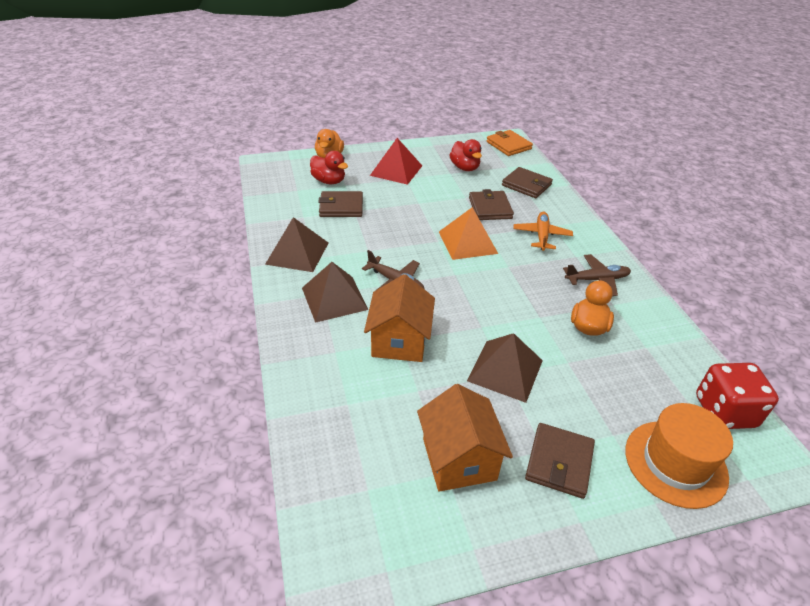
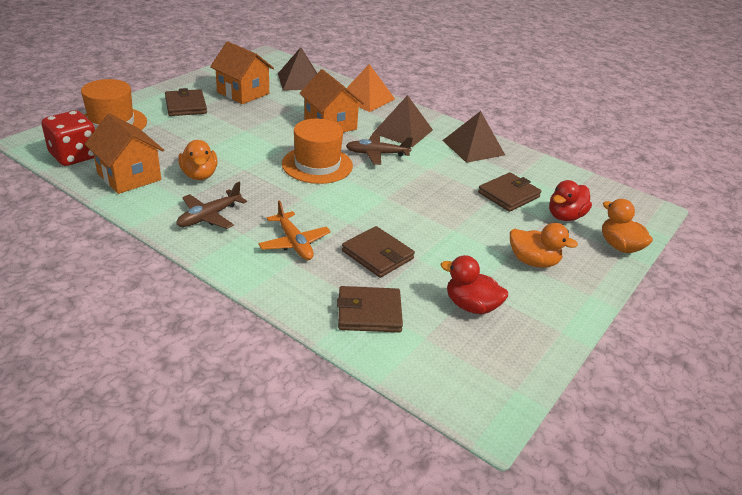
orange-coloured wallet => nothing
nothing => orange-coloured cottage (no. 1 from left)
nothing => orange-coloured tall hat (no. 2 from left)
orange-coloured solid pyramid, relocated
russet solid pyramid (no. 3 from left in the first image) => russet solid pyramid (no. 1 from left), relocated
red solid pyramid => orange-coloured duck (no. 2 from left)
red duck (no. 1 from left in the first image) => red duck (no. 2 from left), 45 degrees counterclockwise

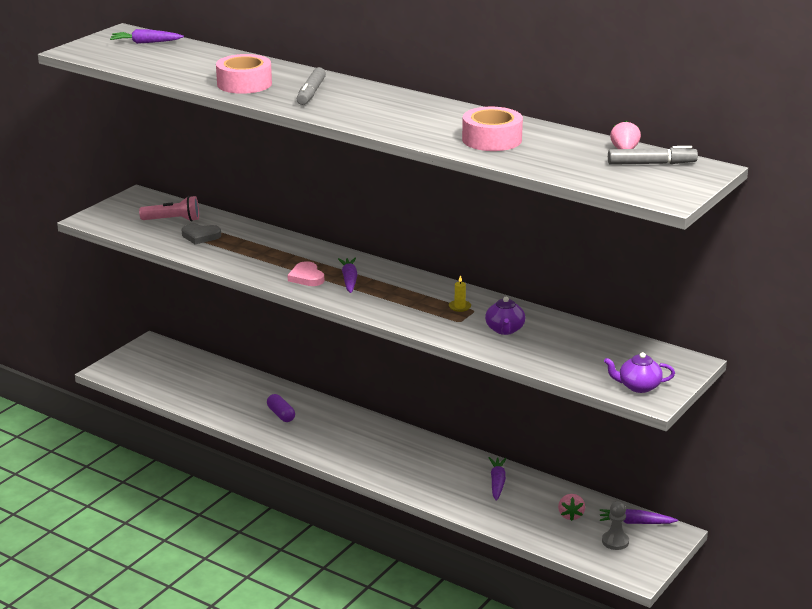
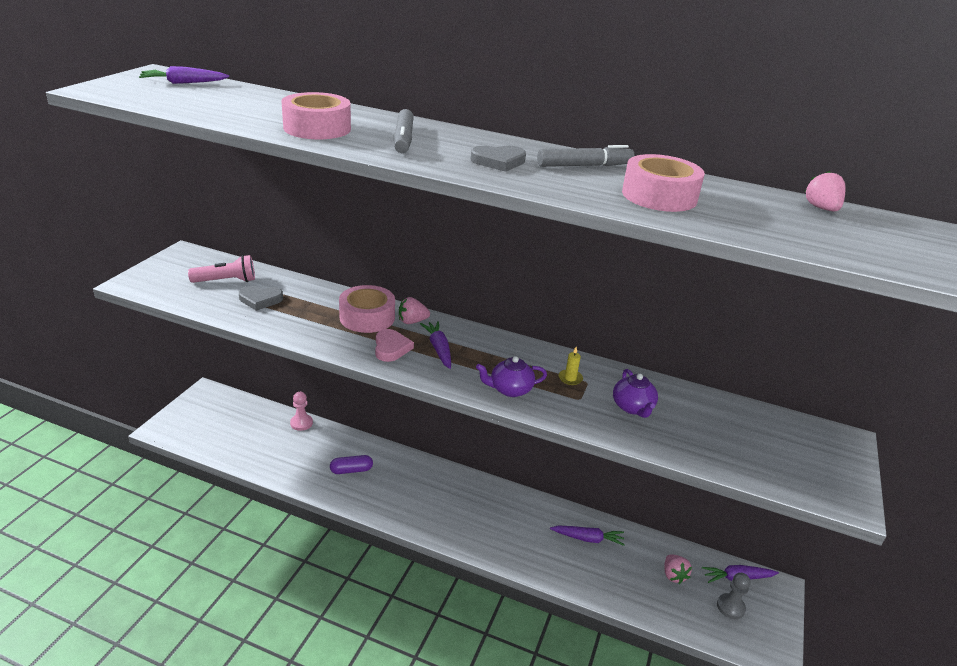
nothing => rose-pink chess pawn
nothing => rose-pink sticky tape (no. 2 from left)
nothing => rose-pink berry (no. 1 from left)
nothing => gray heart (no. 2 from left)
royal purple teapot (no. 2 from left in the first image) => royal purple teapot (no. 1 from left), relocated
gray marker pen (no. 2 from left), relocated
royal purple pill shape, 60 degrees counterclockwise
rose-pink heart, 150 degrees counterclockwise
royal purple root vegetable (no. 3 from left), 105 degrees clockwise

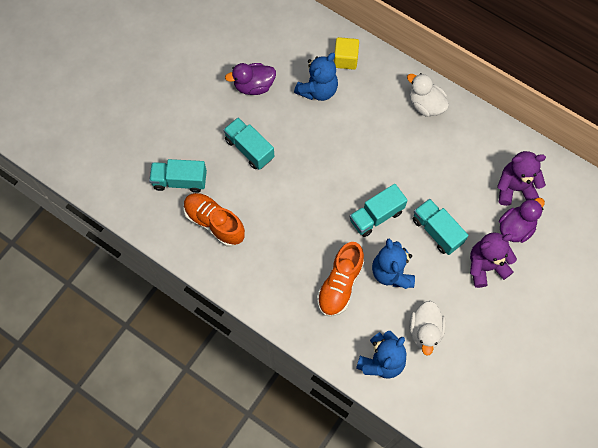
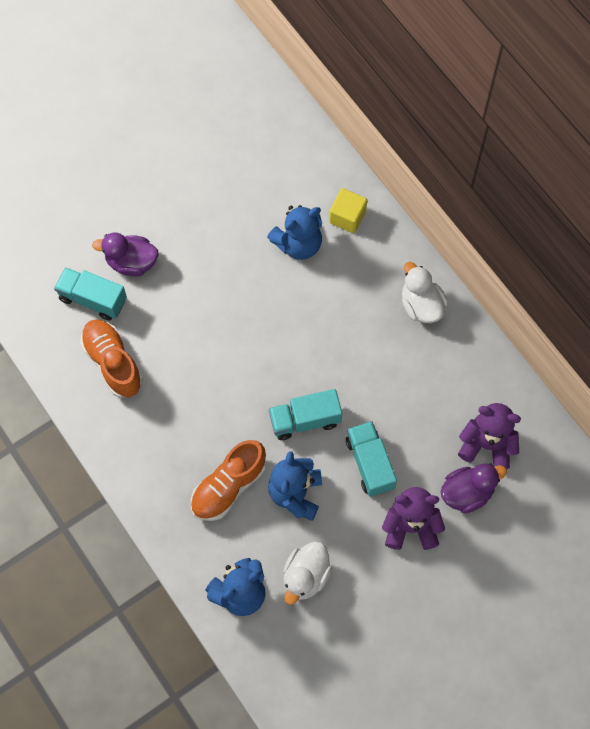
turquoise truck (no. 2 from left) => nothing
royal purple duck (no. 1 from left), relocated

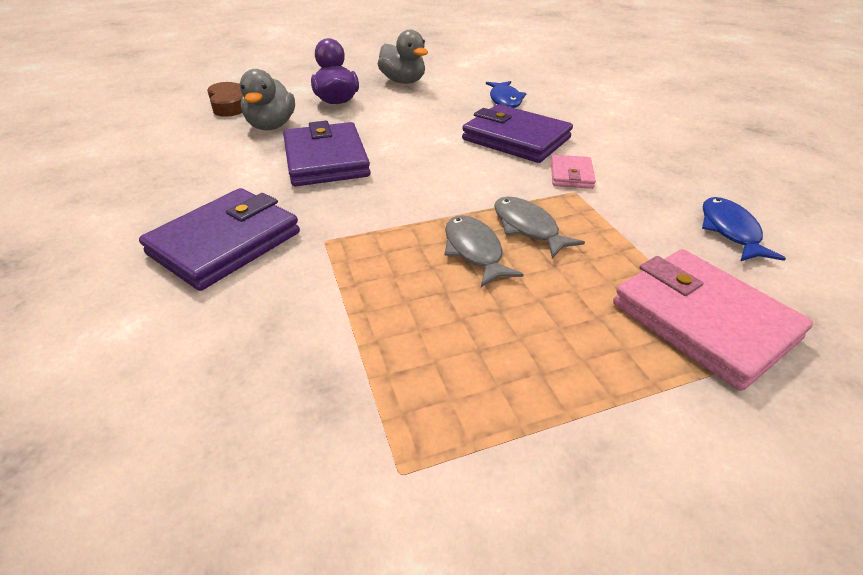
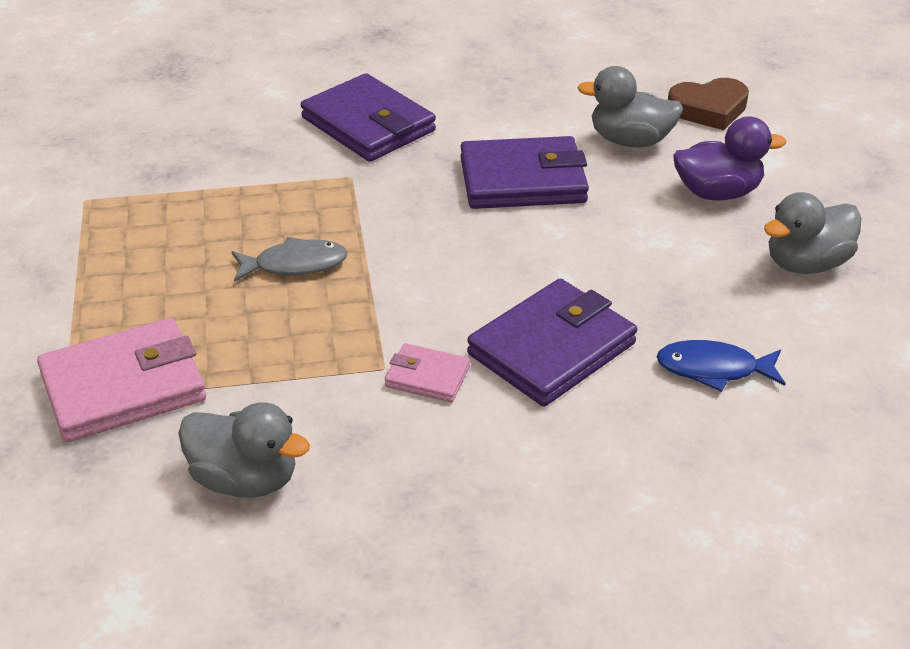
gray fish figure (no. 2 from left) => nothing
cobalt fish figure (no. 2 from left) => gray duck (no. 1 from left)

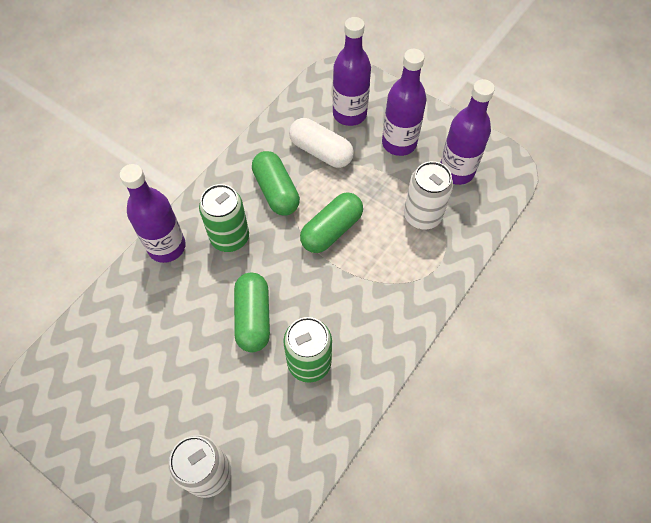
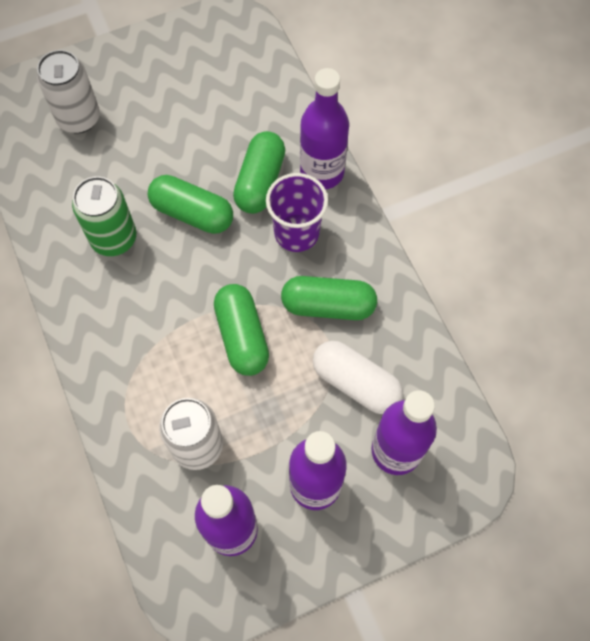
nothing => green pill shape (no. 3 from left)
green tin (no. 1 from left) => royal purple tumbler
snow-white pill shape, 60 degrees clockwise

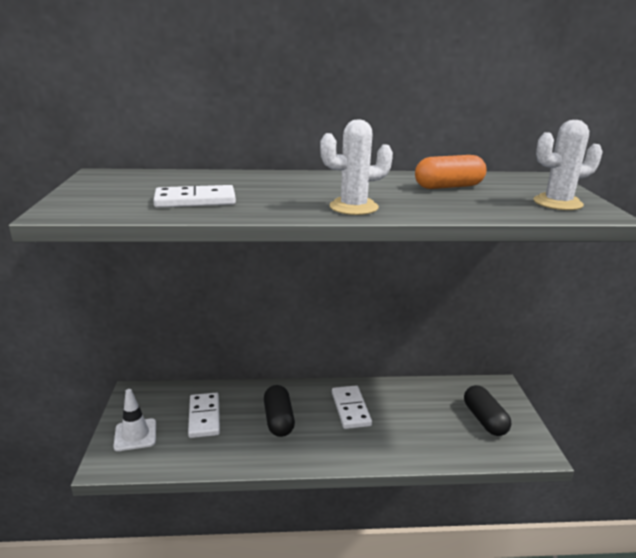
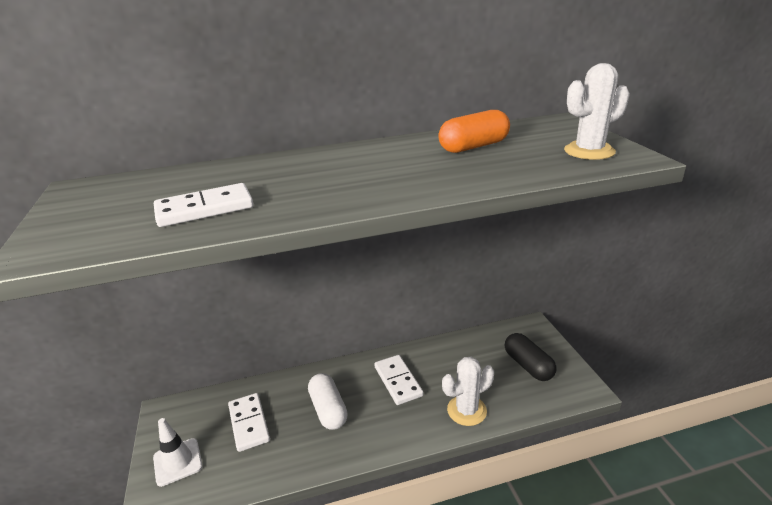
snow-white saguaro cactus (no. 1 from left), relocated
ebony pill shape (no. 1 from left) => snow-white pill shape

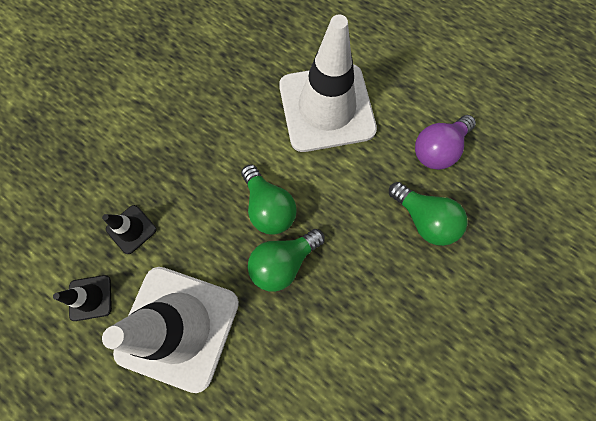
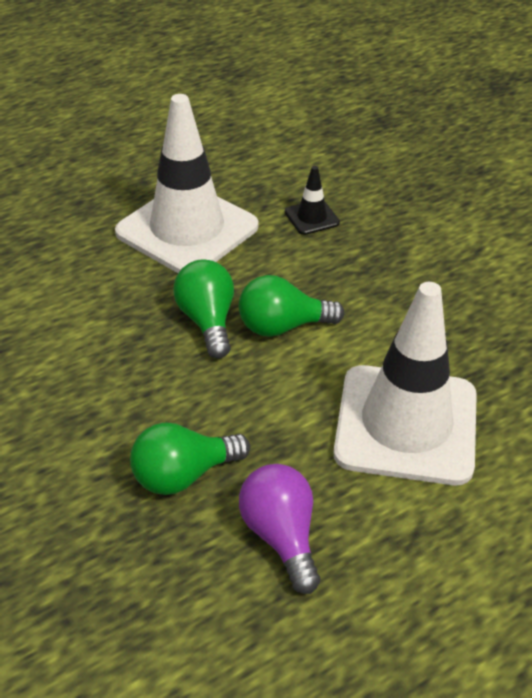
ebony traffic cone (no. 1 from left) => nothing

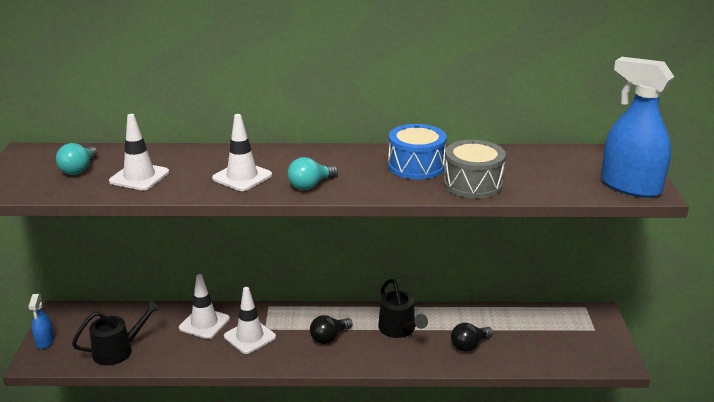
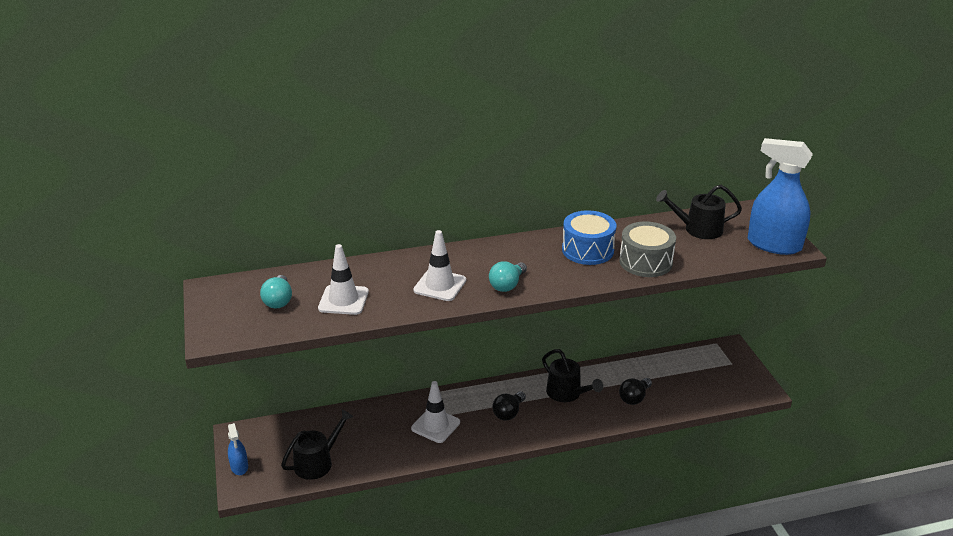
snow-white traffic cone (no. 2 from left) => nothing
nothing => ebony watering pot (no. 3 from left)

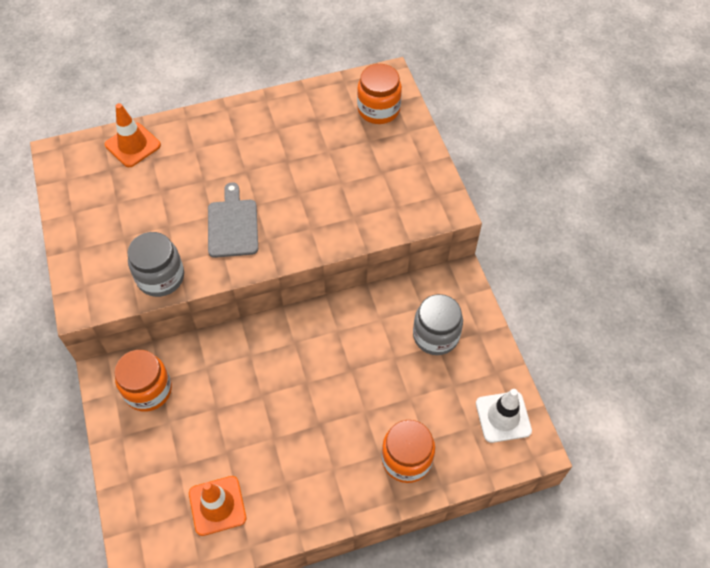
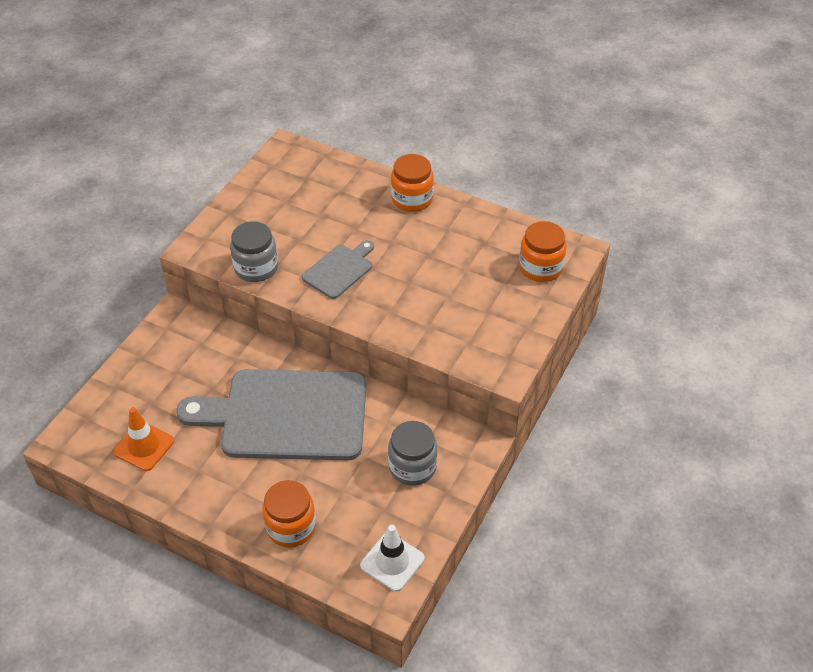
orange-coloured traffic cone (no. 1 from left) => nothing
nothing => gray bread board (no. 1 from left)
orange-coloured jam jar (no. 1 from left in the first image) => orange-coloured jam jar (no. 2 from left), relocated

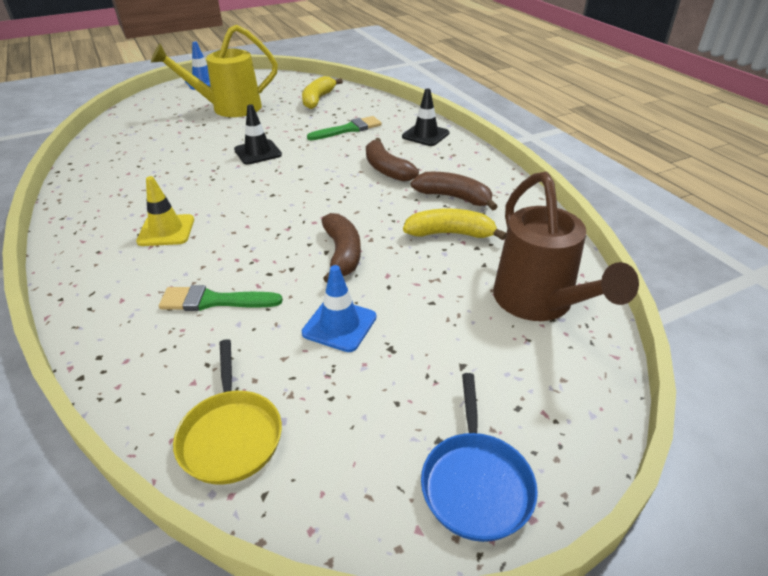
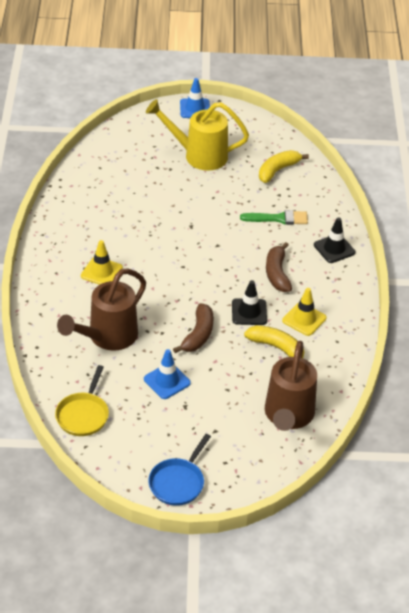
ebony traffic cone (no. 1 from left), relocated
green paintbrush (no. 1 from left) => russet watering pot (no. 1 from left)
russet banana (no. 3 from left) => bright yellow traffic cone (no. 2 from left)

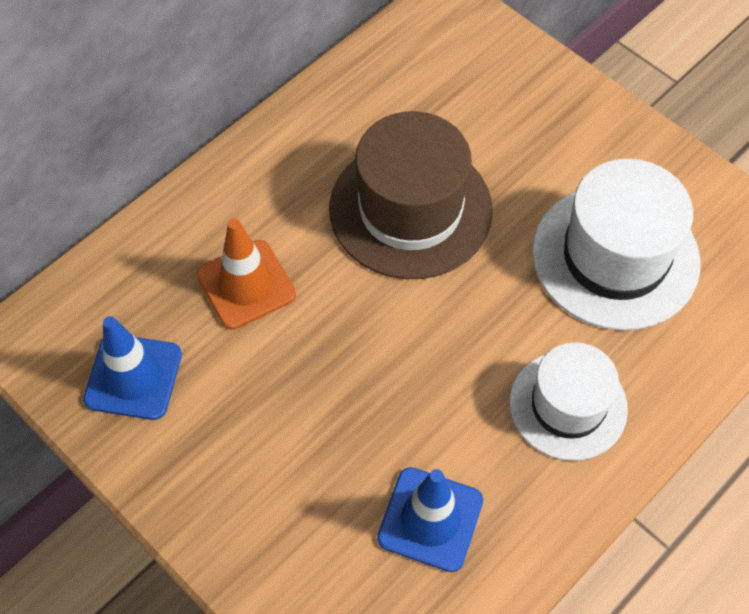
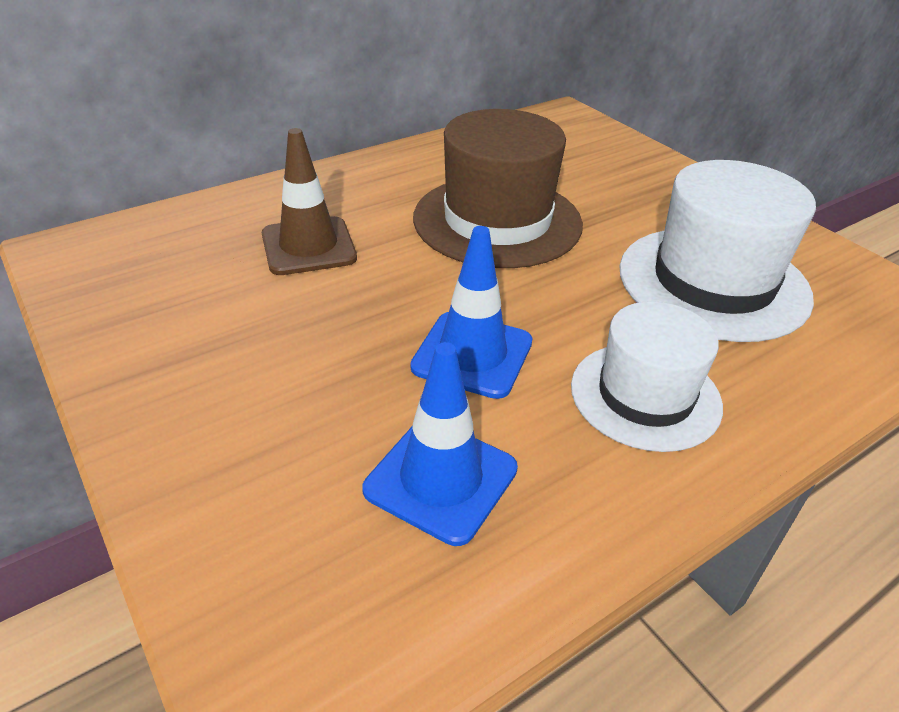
cobalt traffic cone (no. 1 from left in the first image) => cobalt traffic cone (no. 2 from left), relocated
orange-coloured traffic cone => russet traffic cone

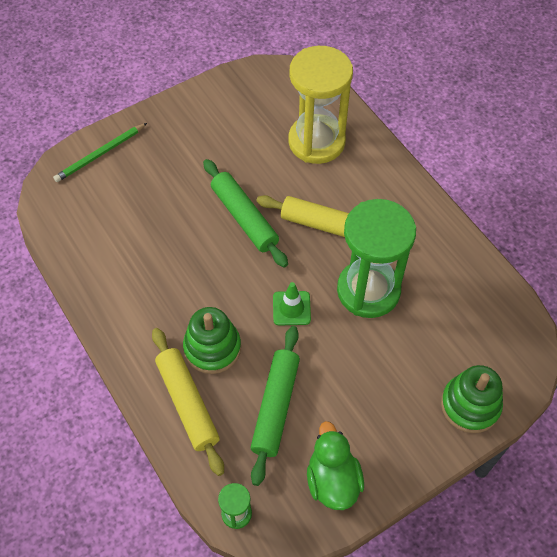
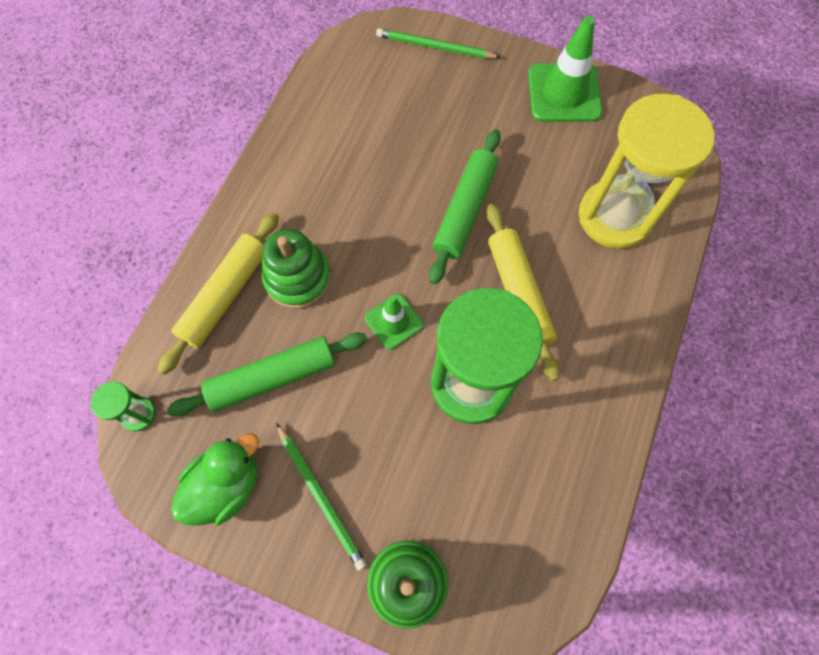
nothing => green pencil (no. 1 from left)
nothing => green traffic cone (no. 2 from left)

